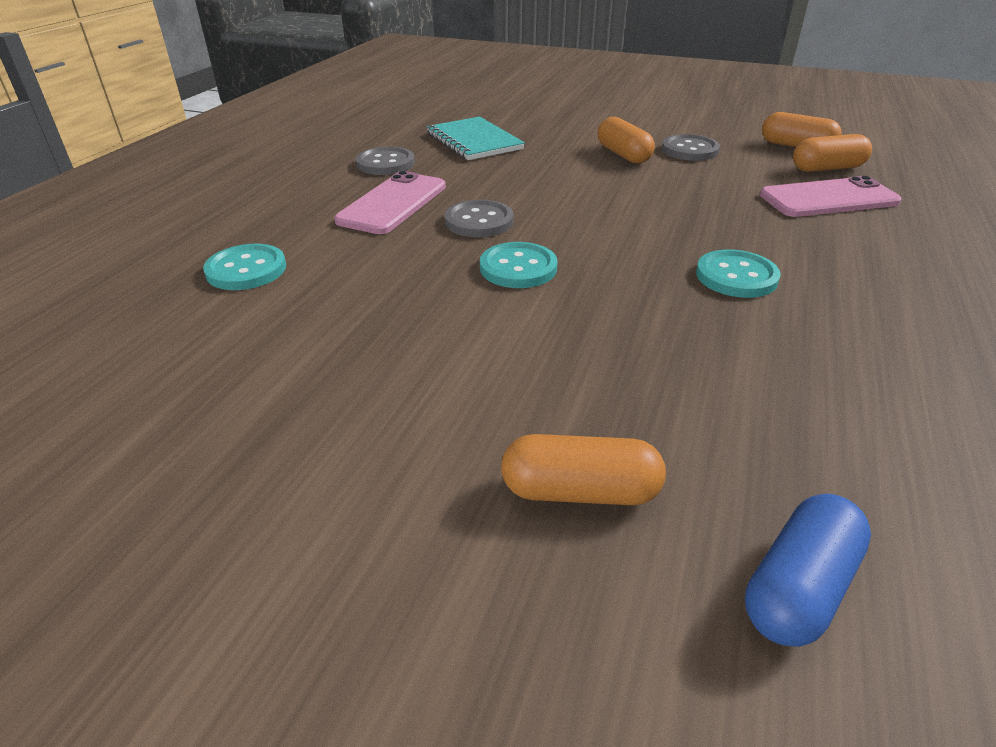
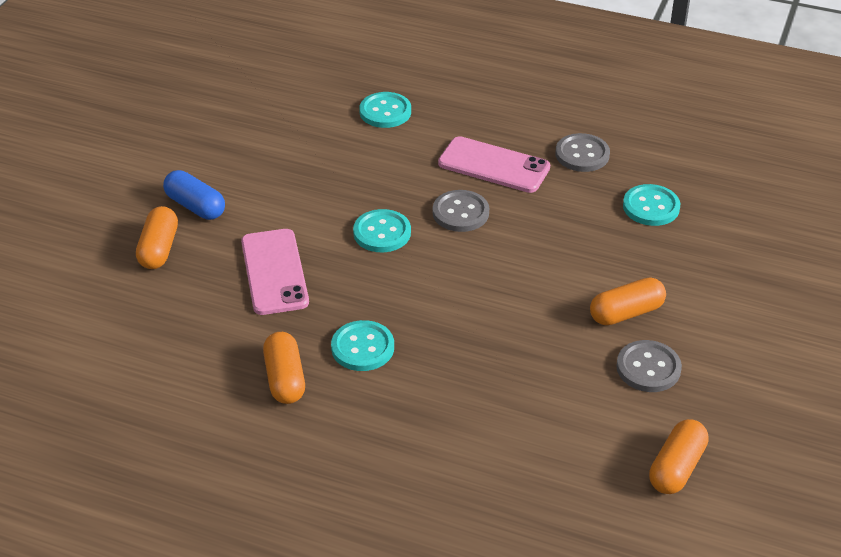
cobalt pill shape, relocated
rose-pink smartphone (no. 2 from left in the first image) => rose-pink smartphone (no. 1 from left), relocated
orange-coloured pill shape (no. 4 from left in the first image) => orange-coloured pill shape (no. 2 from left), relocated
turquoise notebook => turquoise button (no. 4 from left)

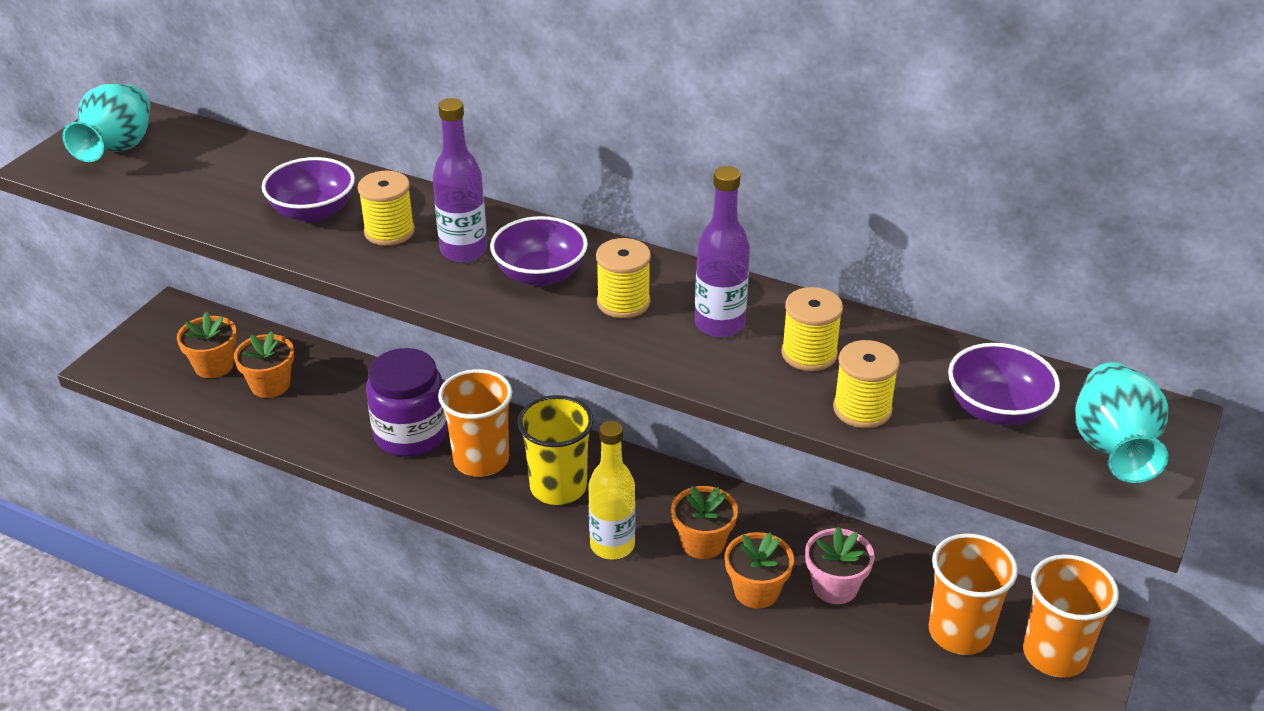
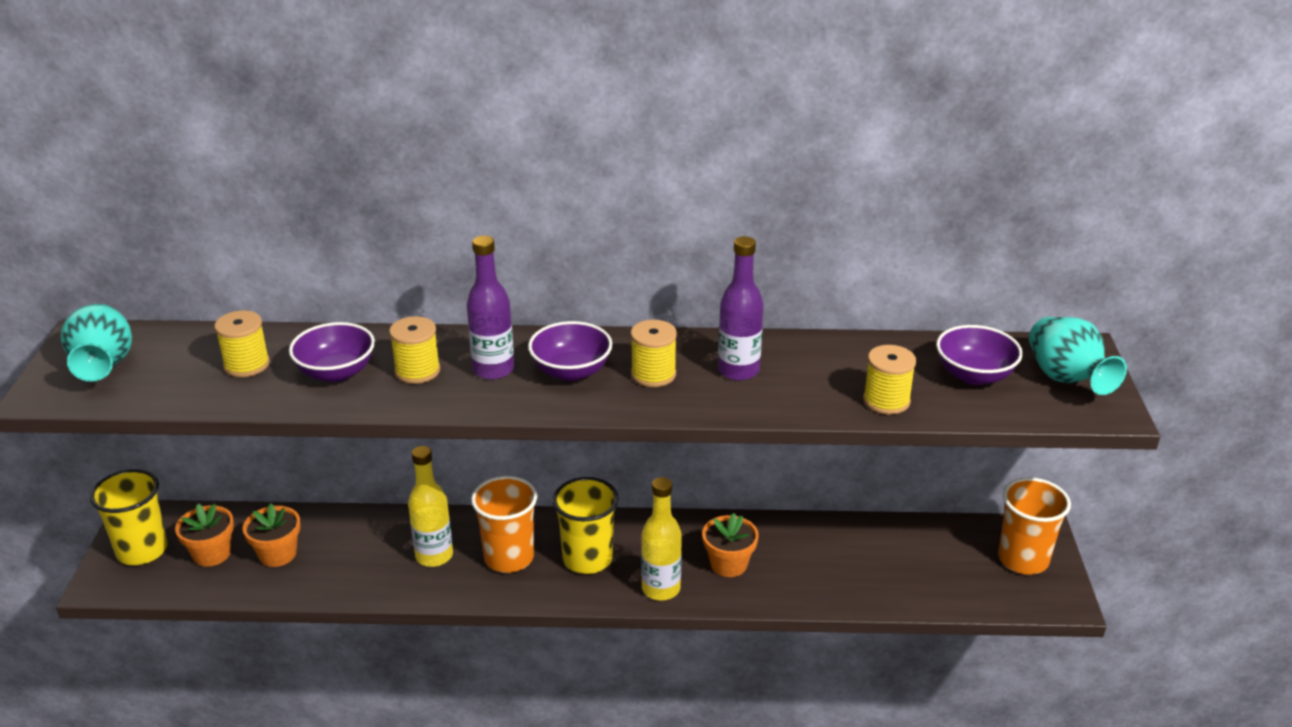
orange-coloured plant pot (no. 4 from left) => nothing
rose-pink plant pot => nothing
orange-coloured tumbler (no. 2 from left) => nothing
nothing => bright yellow tumbler (no. 1 from left)
bright yellow spool (no. 3 from left in the first image) => bright yellow spool (no. 1 from left), relocated
royal purple jam jar => bright yellow drink bottle (no. 1 from left)

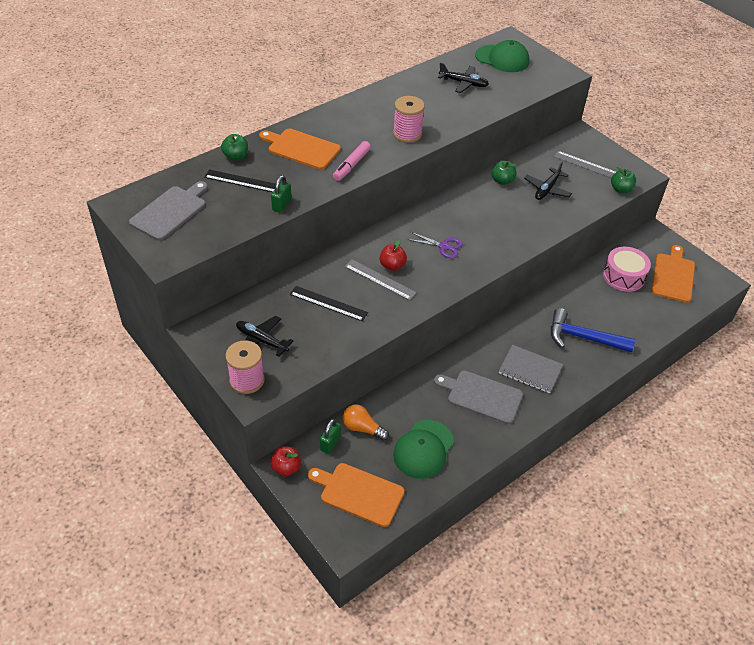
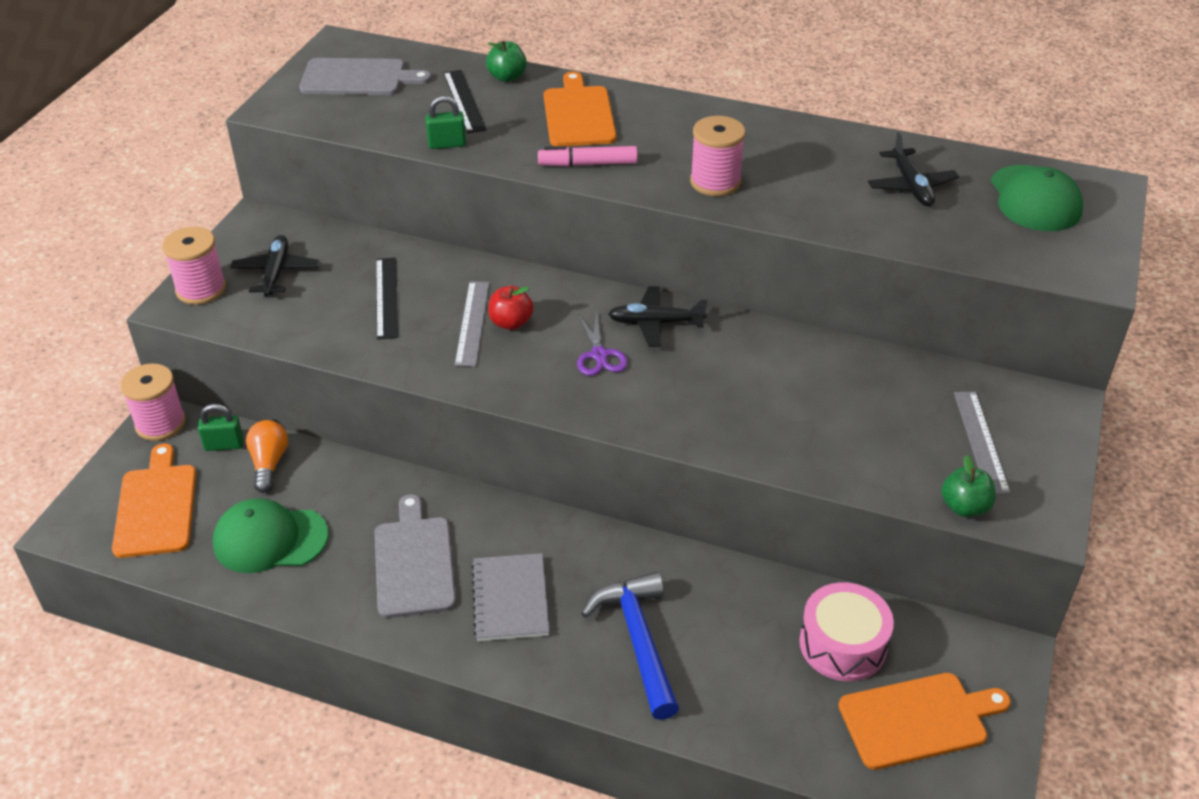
green toy apple (no. 2 from left) => nothing
ebony aeroplane (no. 3 from left in the first image) => ebony aeroplane (no. 2 from left), relocated
red toy apple (no. 1 from left) => rose-pink spool (no. 1 from left)

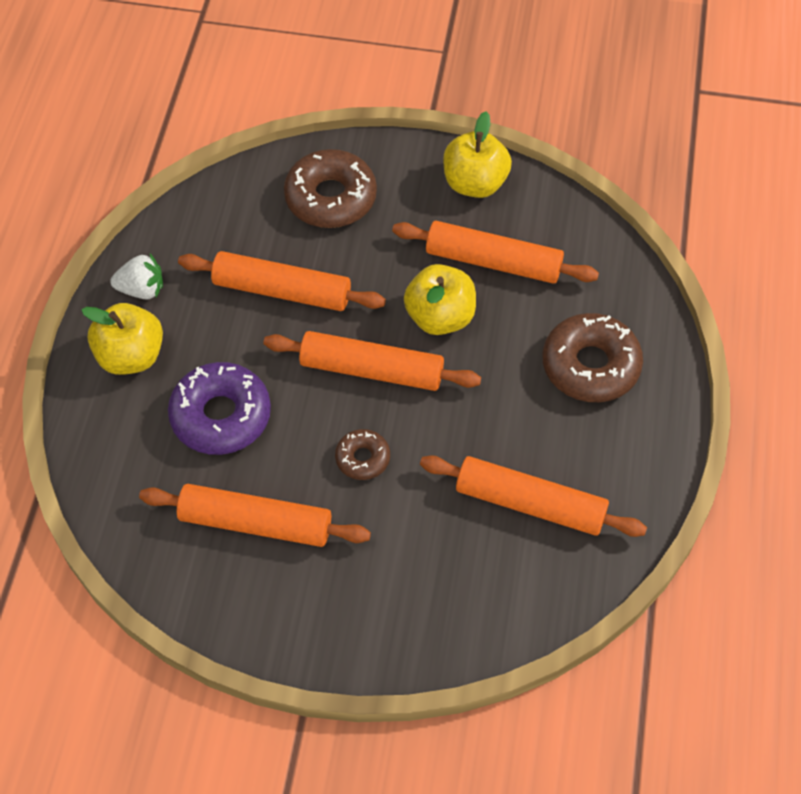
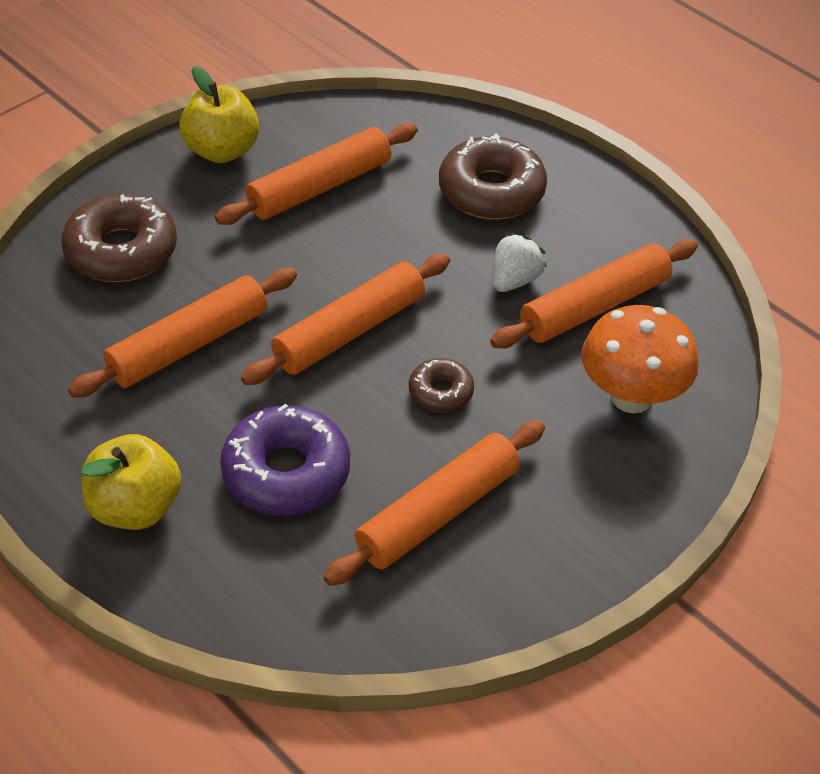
bright yellow toy apple (no. 2 from left) => nothing
nothing => orange-coloured toadstool
snow-white berry, relocated

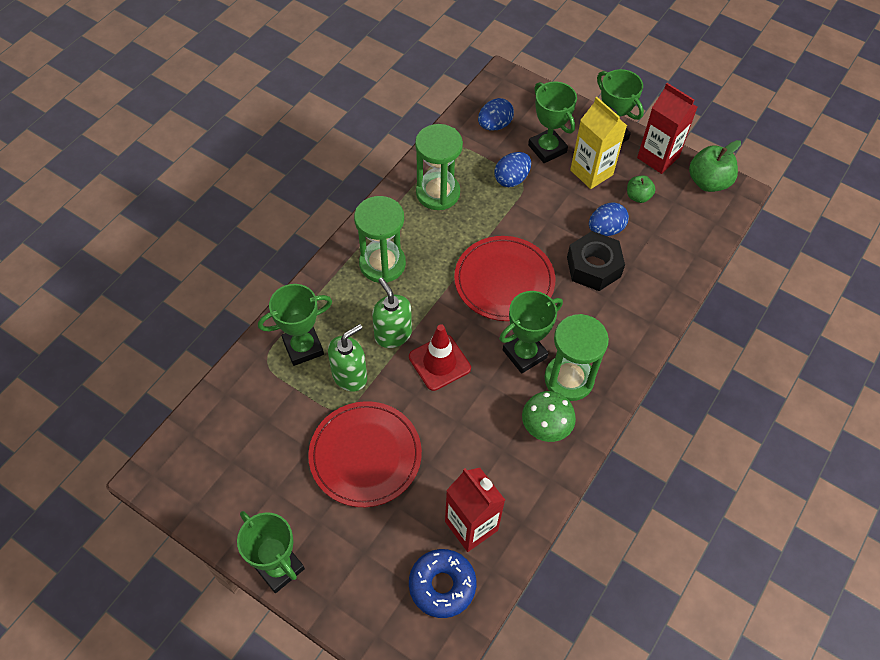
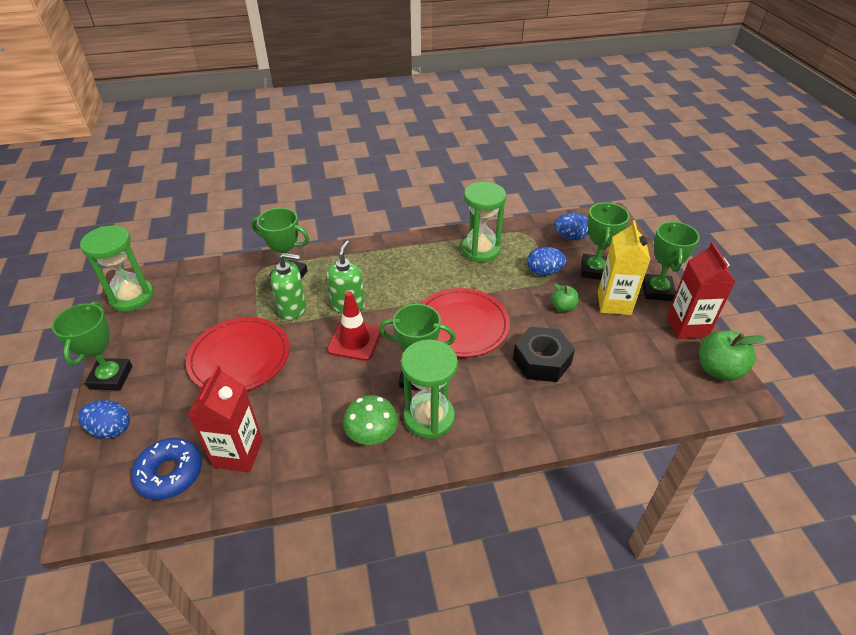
green hourglass (no. 1 from left), relocated
cobalt toy egg (no. 3 from left in the first image) => cobalt toy egg (no. 1 from left), relocated
green toy apple (no. 1 from left), relocated

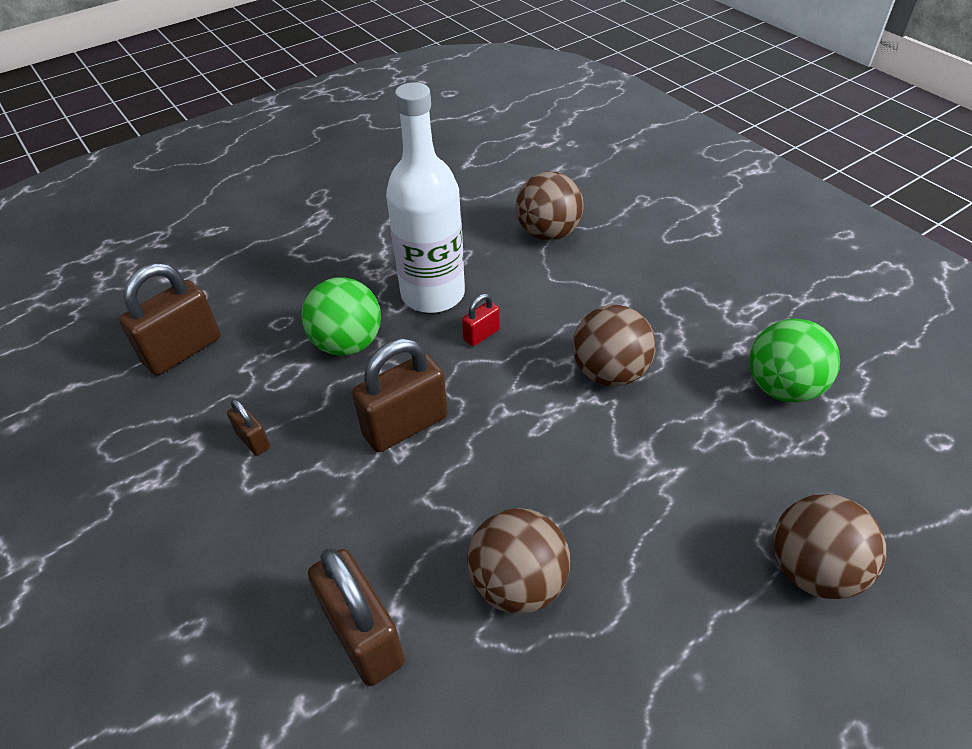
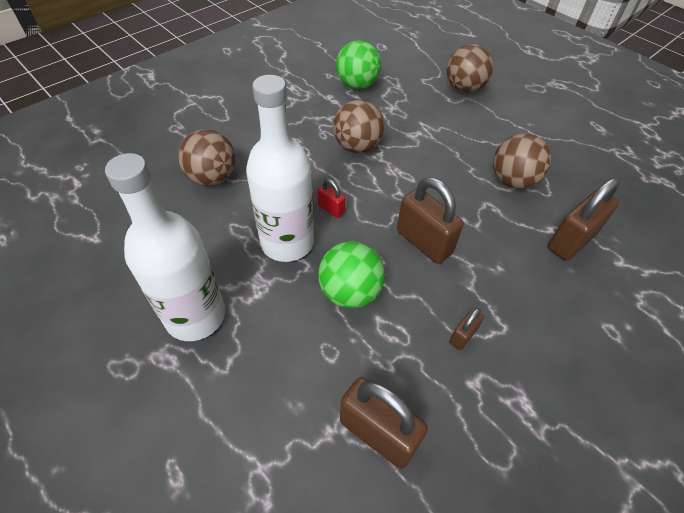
nothing => snow-white drink bottle (no. 1 from left)

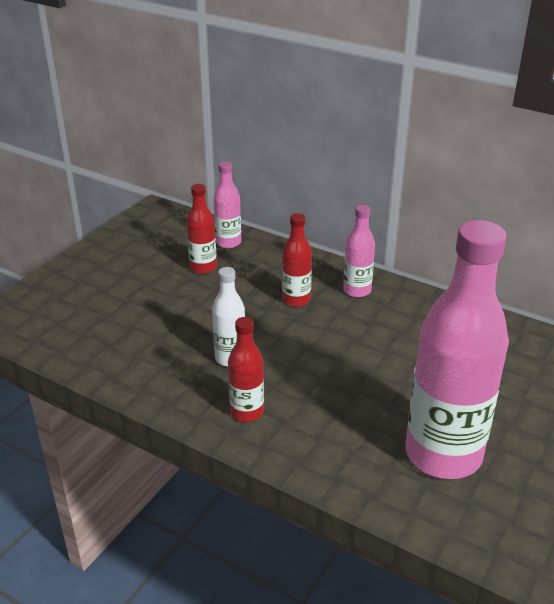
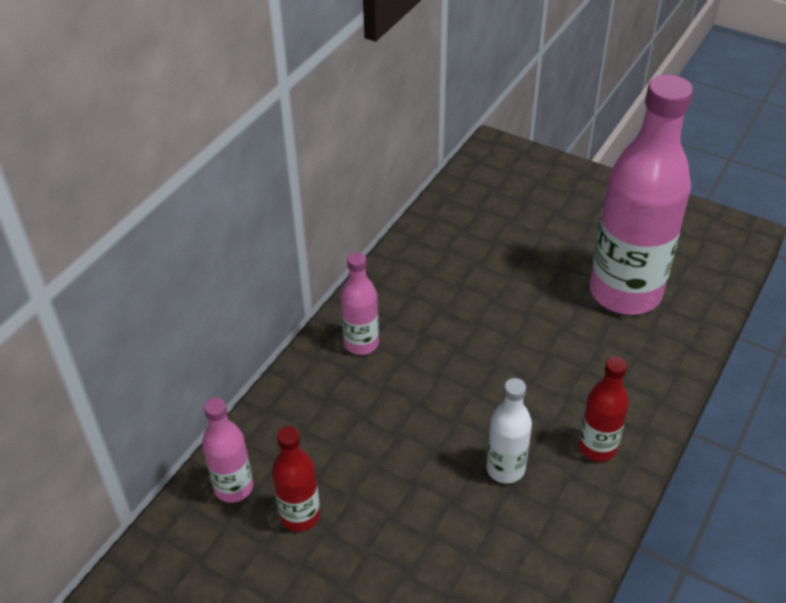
red drink bottle (no. 3 from left) => nothing

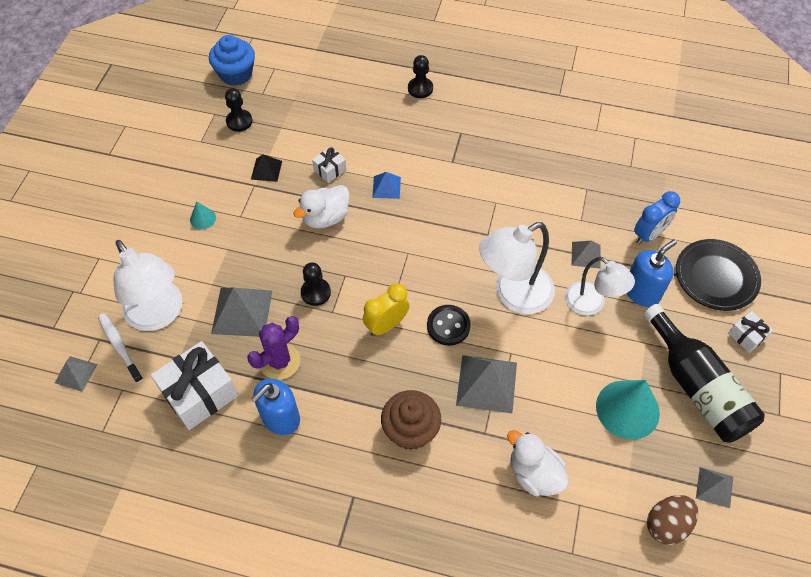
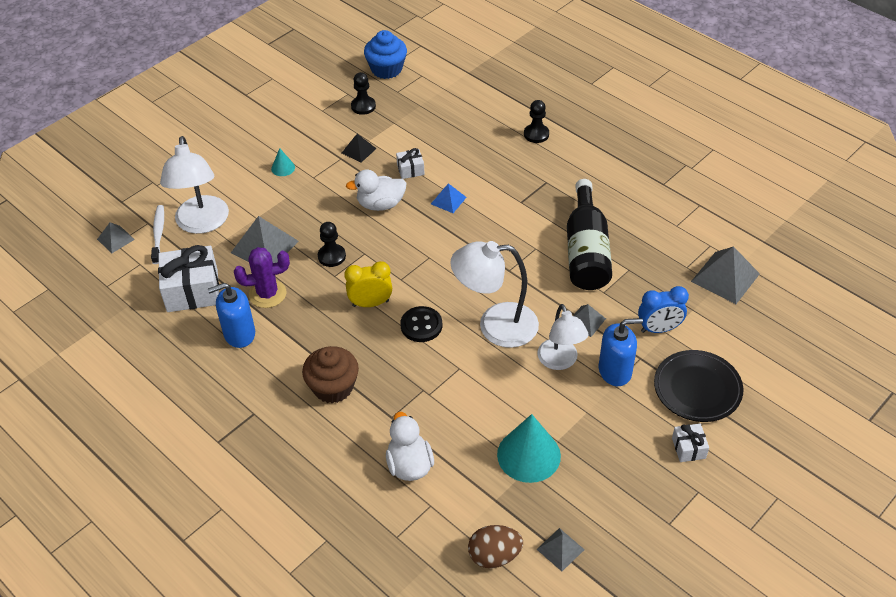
gray solid pyramid (no. 3 from left in the first image) => gray solid pyramid (no. 5 from left), relocated
ebony drink bottle, relocated

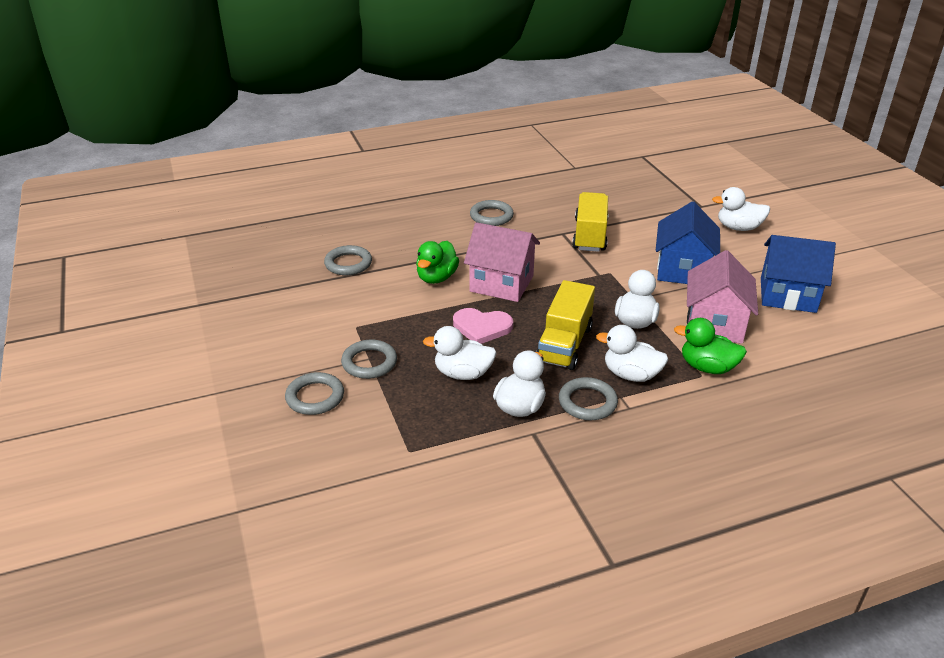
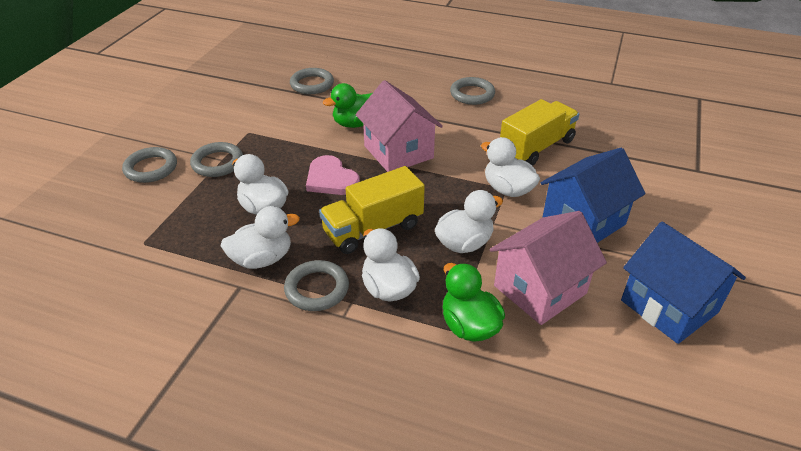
snow-white duck (no. 5 from left), relocated

